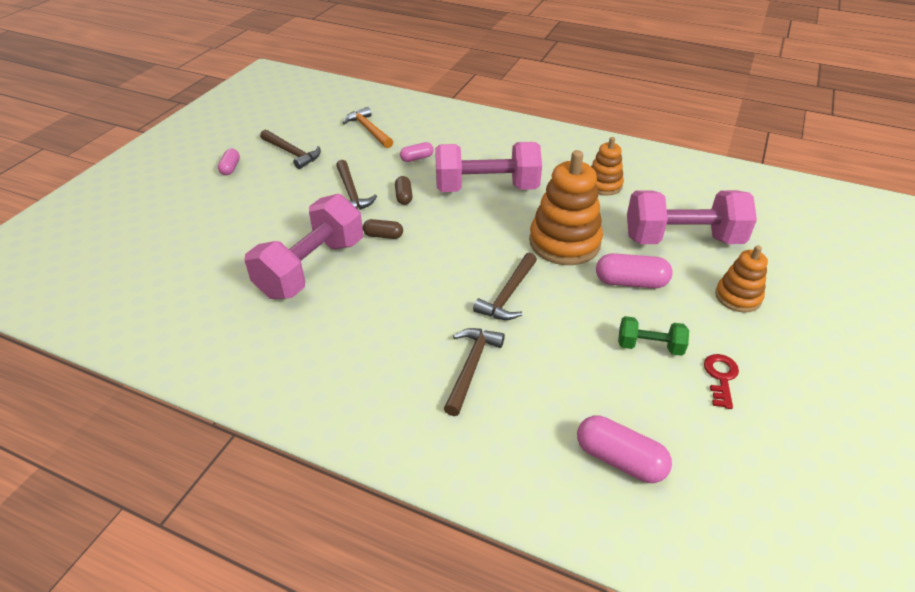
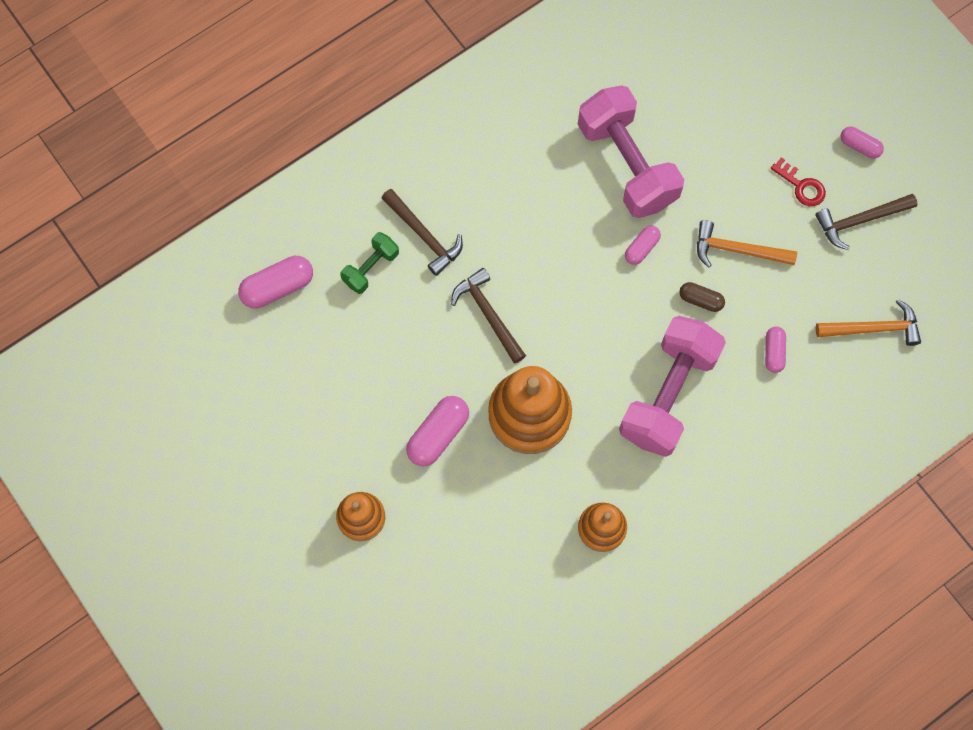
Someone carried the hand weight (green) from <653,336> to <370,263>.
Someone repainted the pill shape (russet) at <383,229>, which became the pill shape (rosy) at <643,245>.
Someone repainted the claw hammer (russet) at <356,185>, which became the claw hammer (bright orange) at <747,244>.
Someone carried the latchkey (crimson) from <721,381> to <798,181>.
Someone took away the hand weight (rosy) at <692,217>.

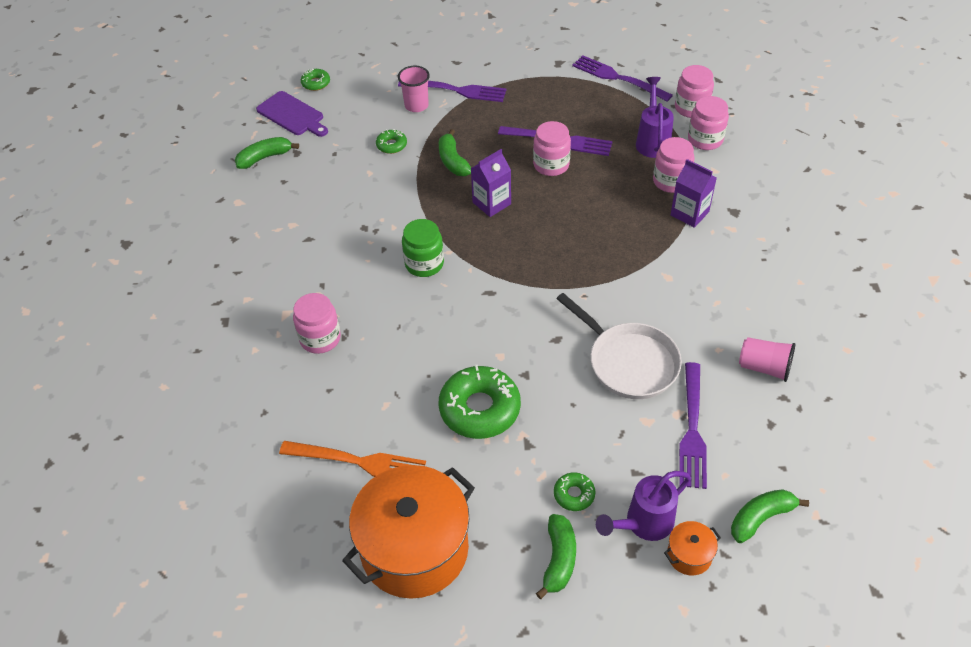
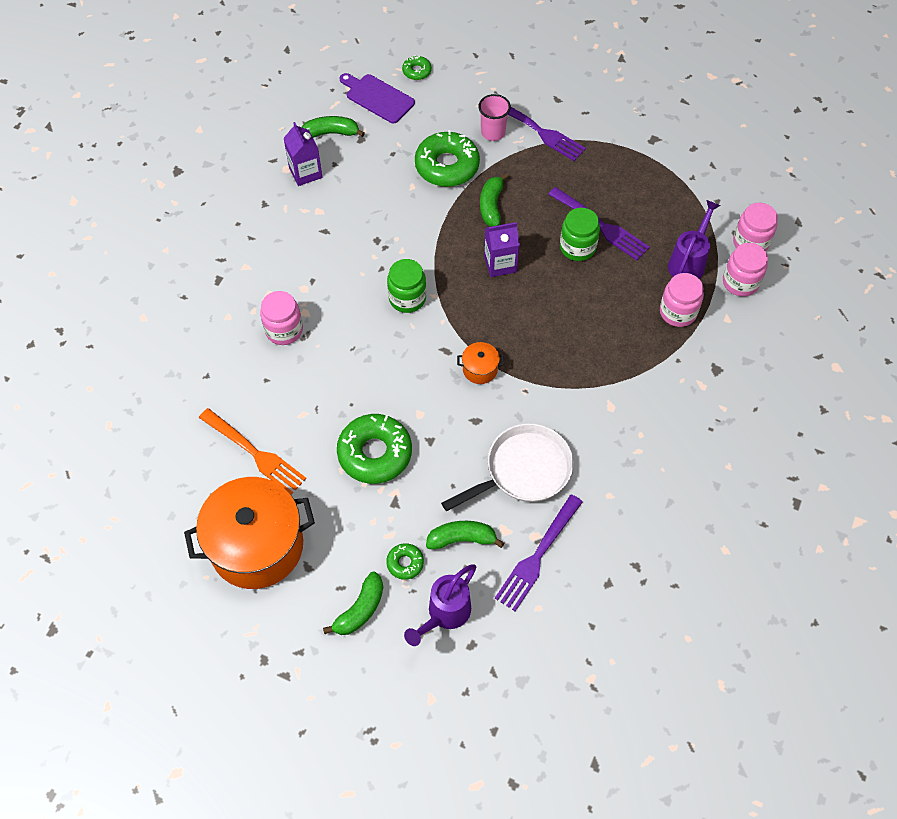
Someone carried the juice carton (violet) from <694,193> to <303,154>.
Someone rotated the cutting board (violet) at <292,114> by 150 degrees clockwise.
Someone rotated the watering can (violet) at <643,506> by 45 degrees counterclockwise.
Someone scaled the doughnut (green) at <391,141> by 2.10.
Someone carried the banana (green) from <770,516> to <465,535>.
Someone rotated the pan (snow-white) at <619,346> by 105 degrees counterclockwise.
Someone carried the cooking pot (bright orange) from <692,548> to <480,363>.
Someone repainted the jam jar (rosy) at <552,148>, which became the jam jar (green) at <580,234>.
Someone took away the table fork (violet) at <622,78>.
Someone took away the cup (rosy) at <767,359>.

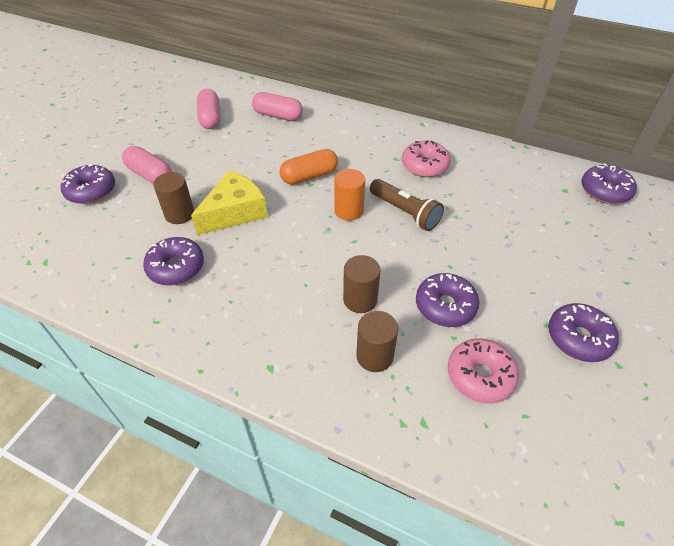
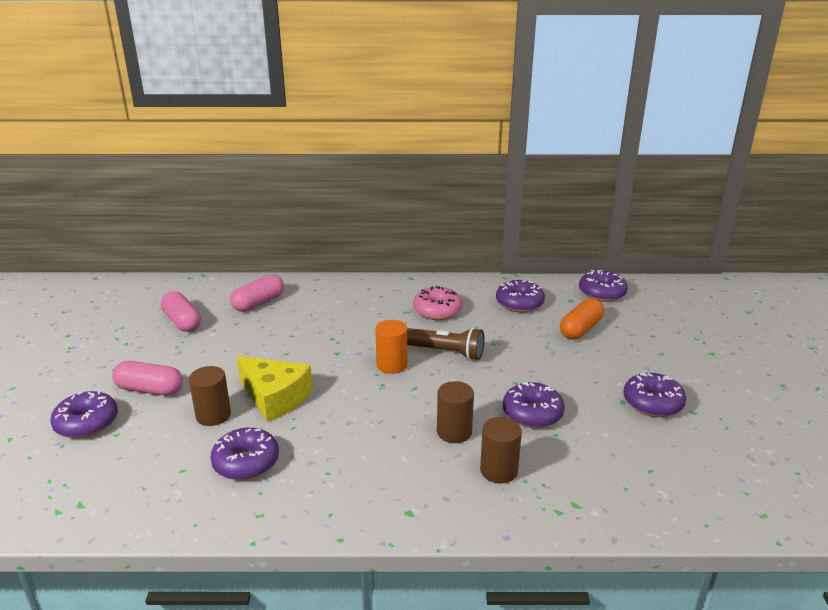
Someone rotated the pill shape (rosy) at <277,106> by 45 degrees counterclockwise.
Someone rotated the piece of cheese (golden) at <229,203> by 105 degrees clockwise.
Someone put down the doughnut (violet) at <520,296>.
Someone carried the pill shape (bright orange) from <309,167> to <582,318>.
Someone took away the doughnut (rosy) at <483,371>.

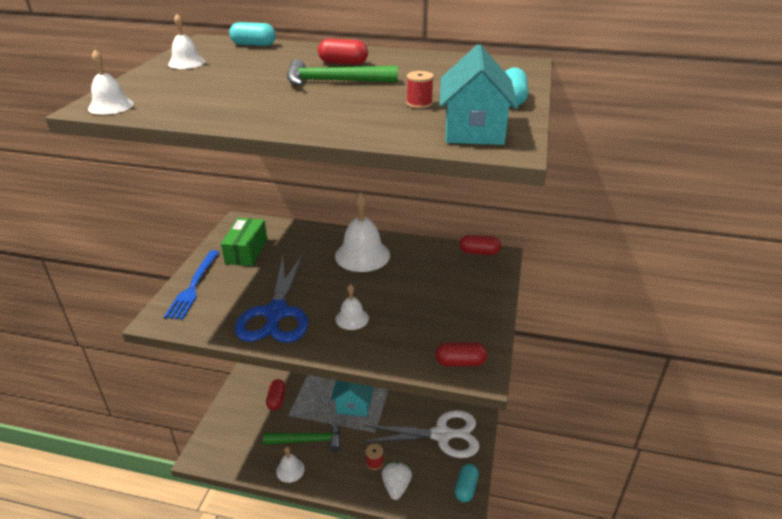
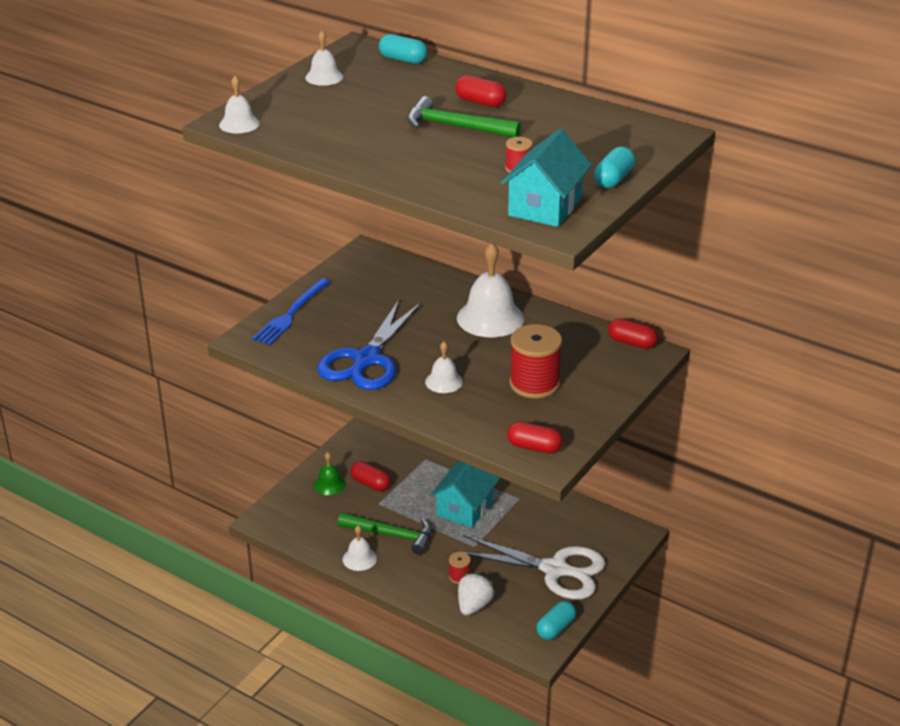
Someone put down the bell (green) at <330,473>.
Someone rotated the pill shape (crimson) at <276,395> by 75 degrees counterclockwise.
Someone put down the reel of thread (crimson) at <535,361>.
Someone took away the box (green) at <244,242>.

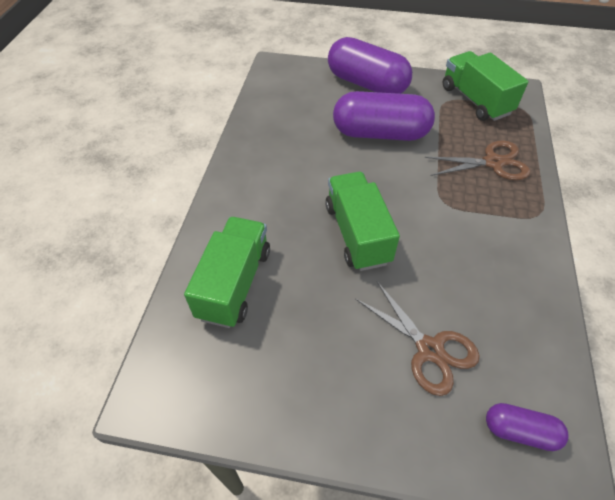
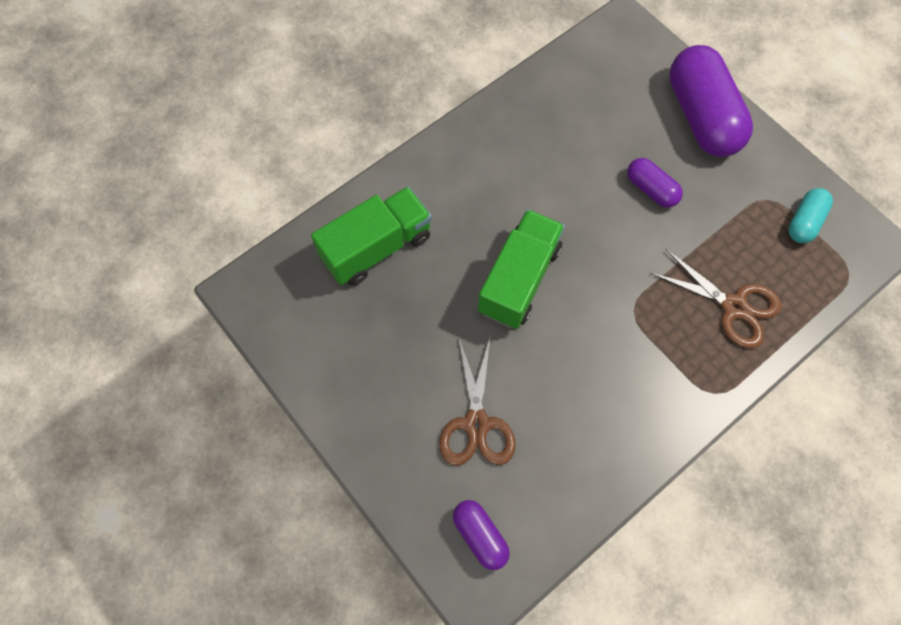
Someone scaled the pill shape (violet) at <384,116> by 0.50.
Someone swapped the toy truck (green) at <485,86> for the pill shape (teal) at <810,215>.

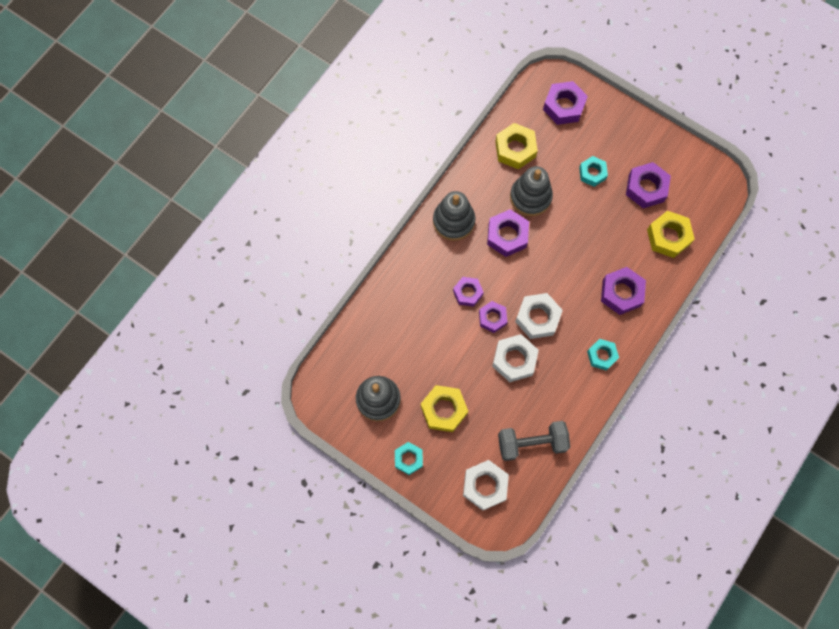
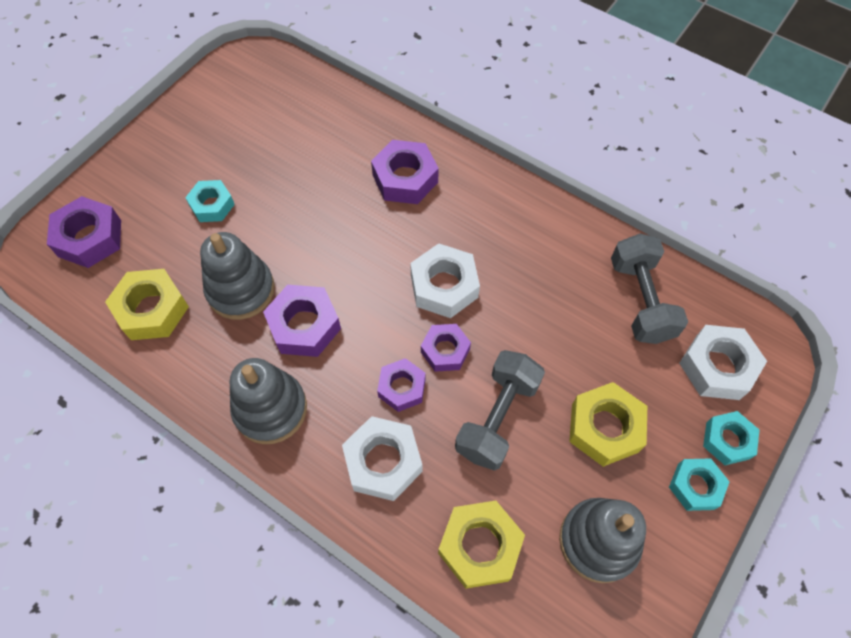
Someone carried the nut (snow-white) from <515,358> to <382,458>.
Someone carried the nut (golden) from <671,234> to <481,545>.
Someone put down the hand weight (gray) at <500,410>.
Someone carried the nut (teal) from <603,354> to <731,438>.
Someone took away the nut (violet) at <648,185>.

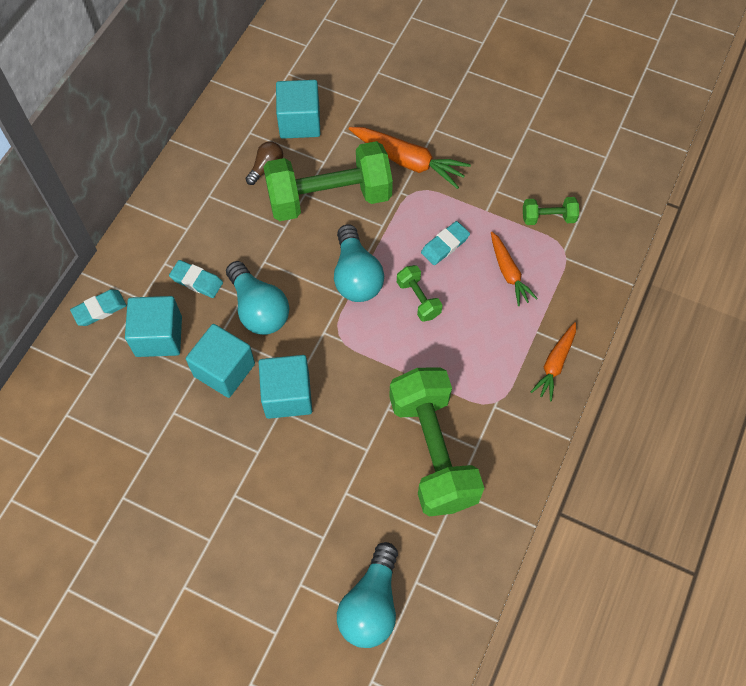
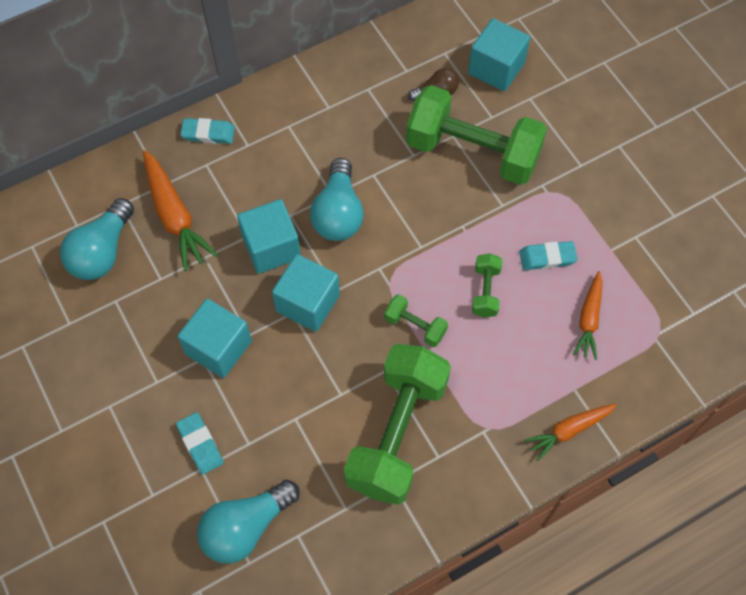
Someone carried the lightbulb (teal) from <359,263> to <97,239>.
Someone carried the toy carrot (bright orange) from <410,158> to <180,210>.
Someone carried the eraser (teal) from <196,279> to <200,443>.
Someone carried the cube (teal) from <153,326> to <214,338>.
Someone carried the hand weight (green) from <551,211> to <416,320>.

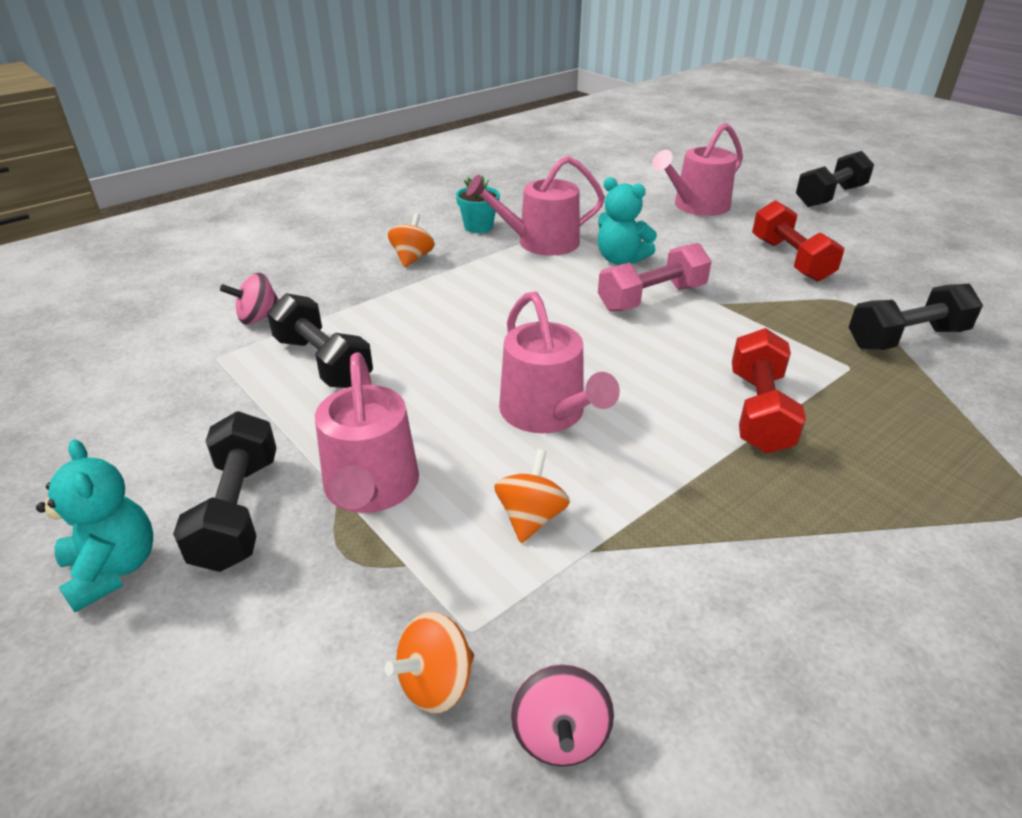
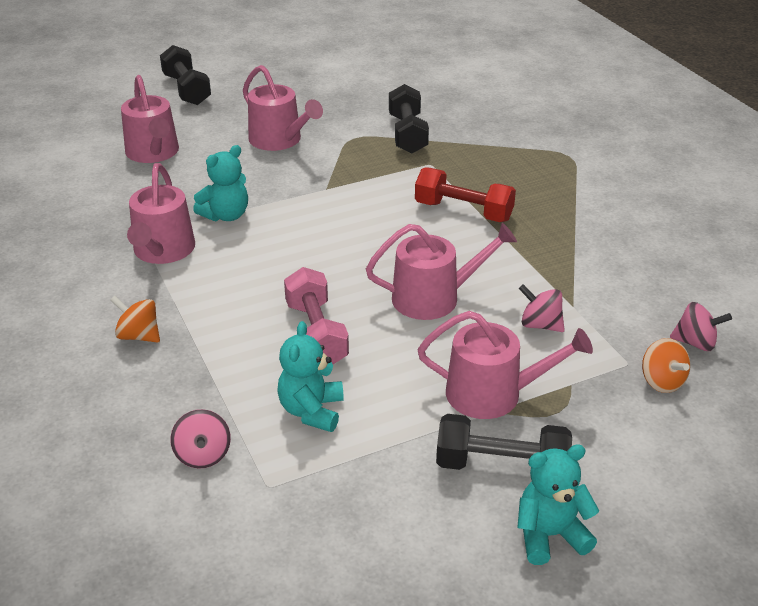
Someone swapped the hand weight (crimson) at <798,241> for the watering can (rosy) at <283,108>.
Someone swapped the hand weight (black) at <320,340> for the teddy bear (teal) at <310,376>.
Someone carried the hand weight (rosy) from <655,277> to <316,315>.
Someone repainted the spinning top (bright orange) at <532,496>, which became the spinning top (rosy) at <542,308>.
Someone took away the potted plant (teal) at <478,204>.

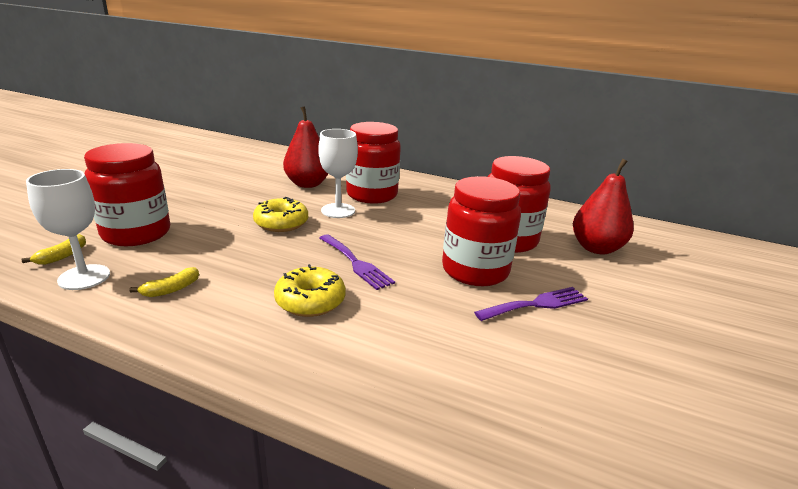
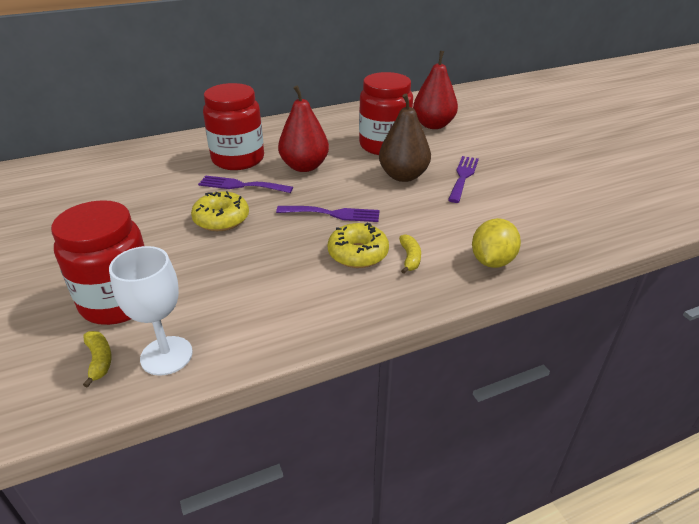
Someone swapped the goblet (snow-white) at <338,173> for the table fork (violet) at <245,184>.
Someone carried the pear (crimson) from <305,147> to <303,128>.
Someone swapped the jam jar (crimson) at <481,231> for the pear (russet) at <405,138>.
Someone carried the banana (golden) from <164,282> to <410,254>.
Someone put down the lemon (golden) at <496,243>.

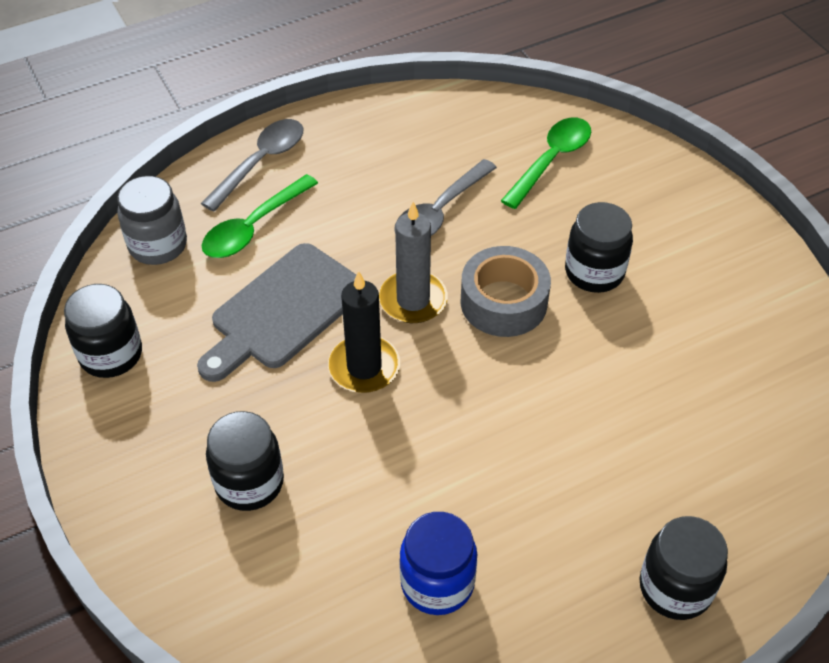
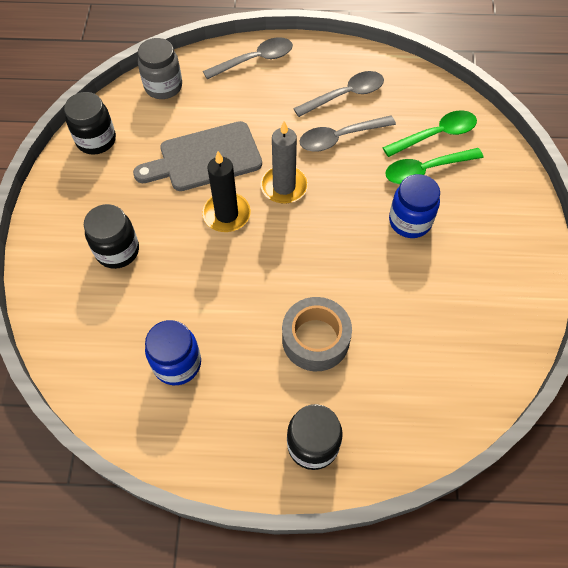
Someone carried the roll of tape (gray) from <506,291> to <317,334>.
Someone put down the tablespoon (gray) at <338,94>.
Someone carried the tablespoon (green) from <260,216> to <434,166>.
Someone repainted the jam jar (black) at <599,247>, which became the jam jar (blue) at <414,206>.

